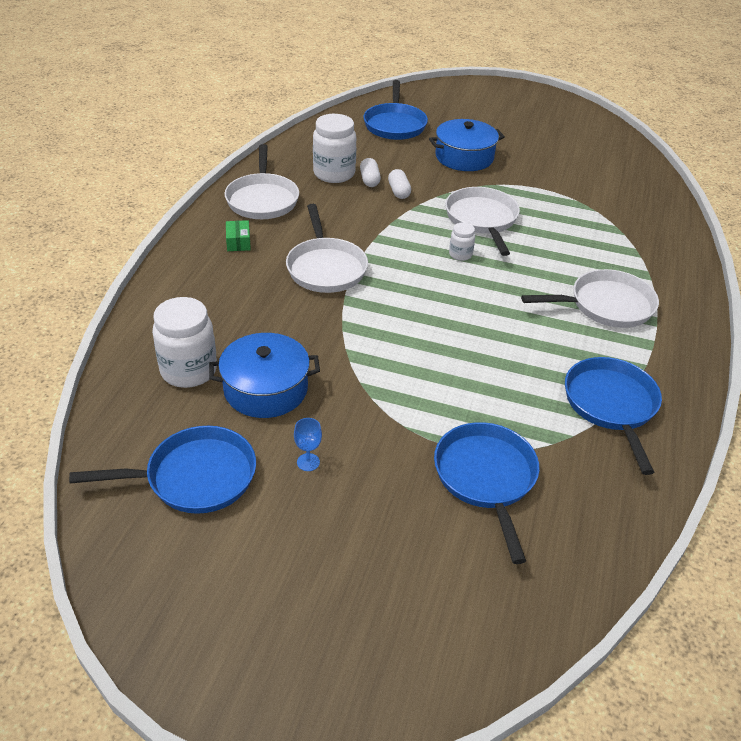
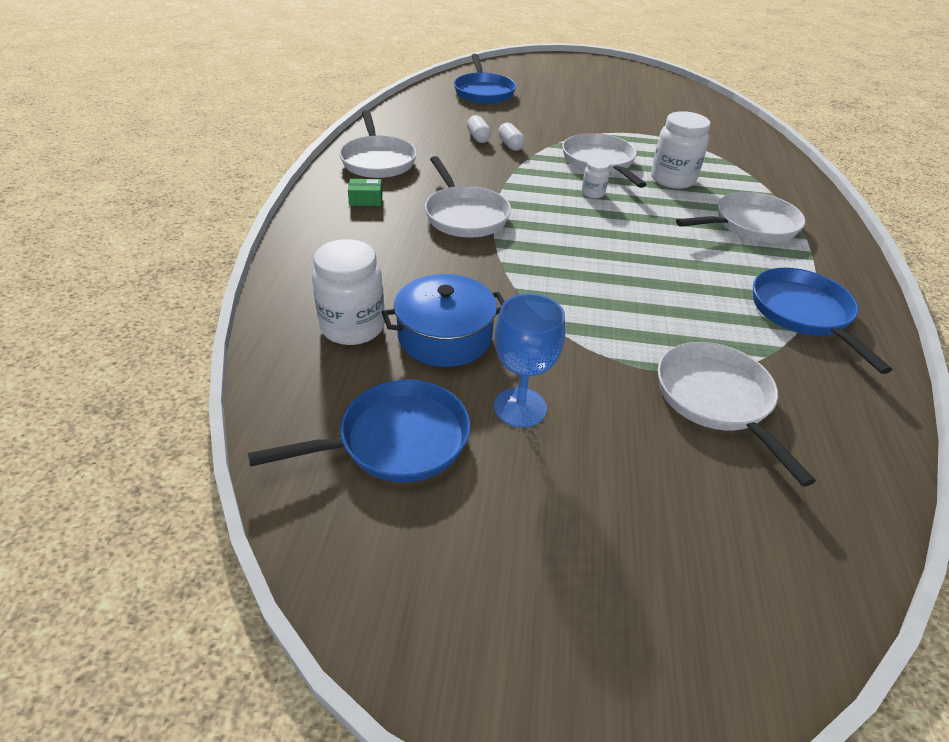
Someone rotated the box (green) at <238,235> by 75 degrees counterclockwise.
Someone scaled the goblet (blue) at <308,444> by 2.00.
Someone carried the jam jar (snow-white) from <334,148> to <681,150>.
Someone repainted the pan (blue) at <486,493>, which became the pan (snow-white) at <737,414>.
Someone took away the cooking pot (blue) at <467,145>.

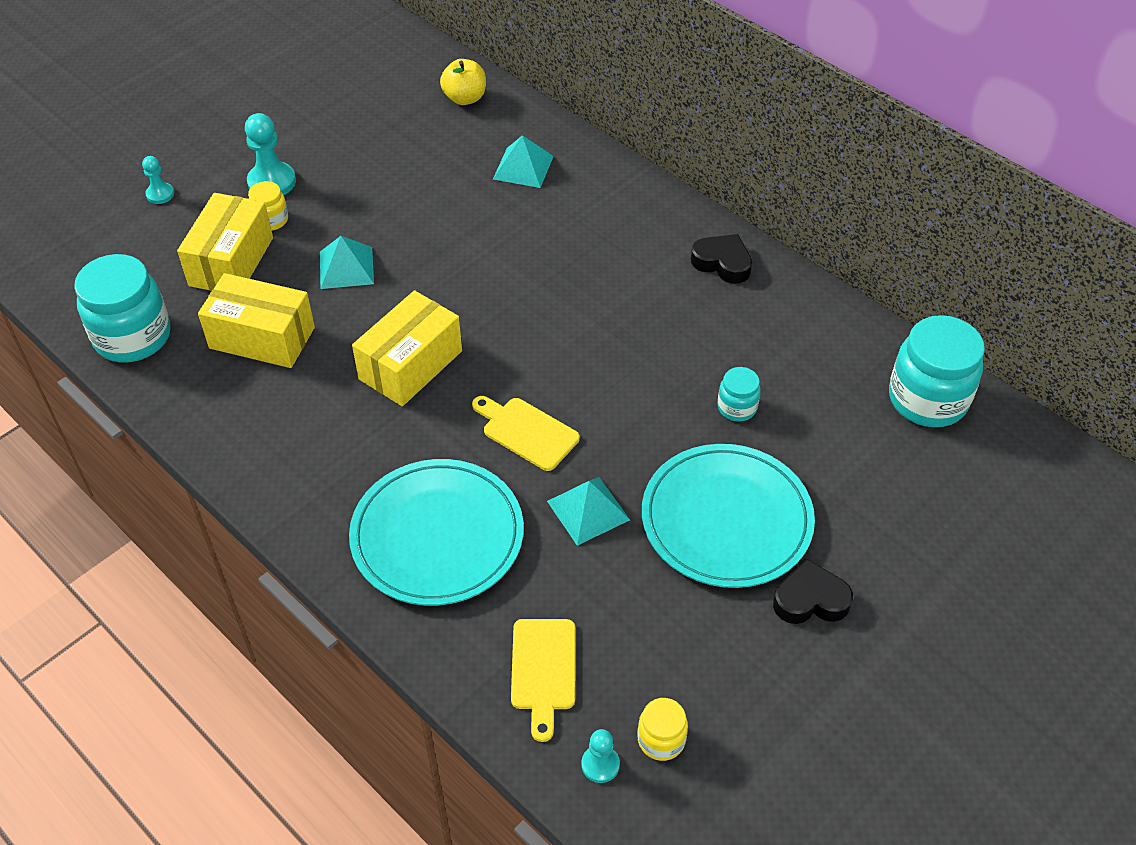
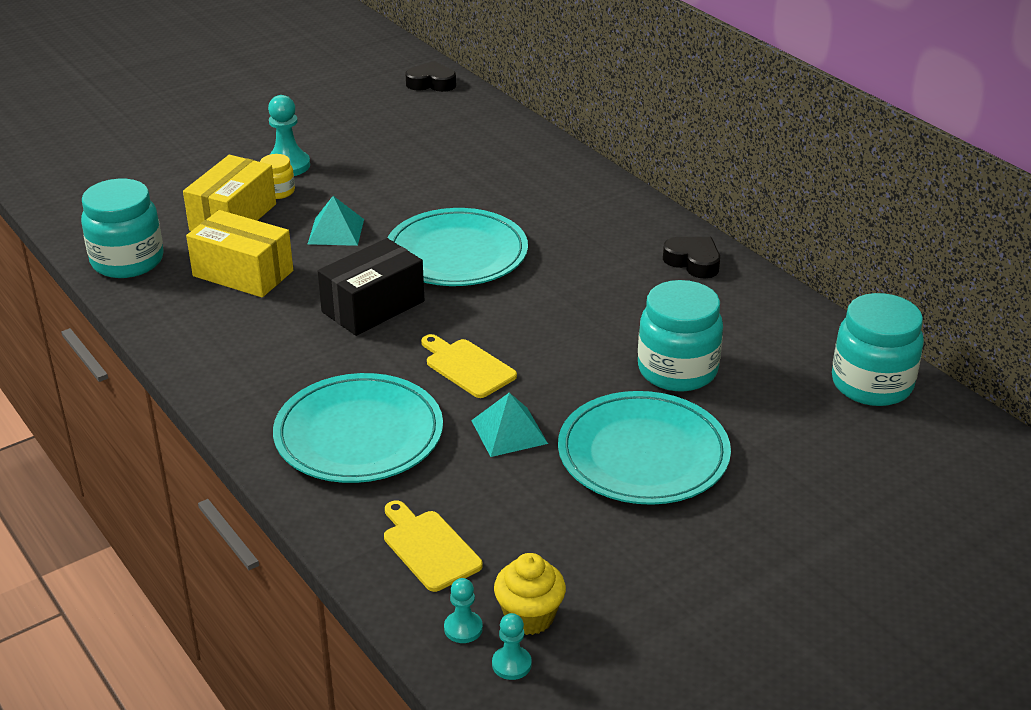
Someone repainted the box (golden) at <407,348>, which became the box (black) at <371,287>.
Someone rotated the cutting board (golden) at <543,680> by 135 degrees clockwise.
Someone put down the flat dish (teal) at <458,247>.
Someone carried the heart shape (black) from <813,591> to <430,76>.
Someone carried the game pawn (teal) from <158,180> to <512,646>.
Someone swapped the jam jar (golden) at <662,729> for the cupcake (golden) at <530,594>.
Someone scaled the jam jar (teal) at <739,394> by 2.02.
Someone took away the toy apple (golden) at <463,82>.
Someone took away the solid pyramid (teal) at <523,161>.

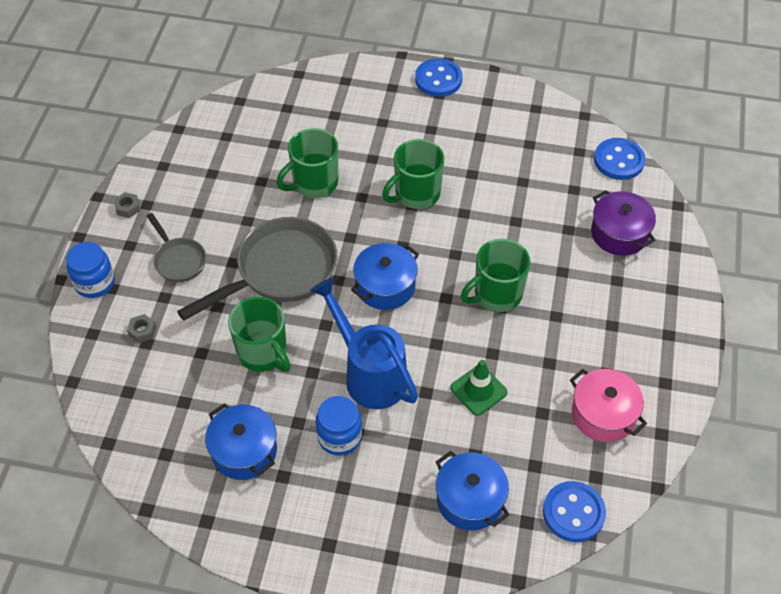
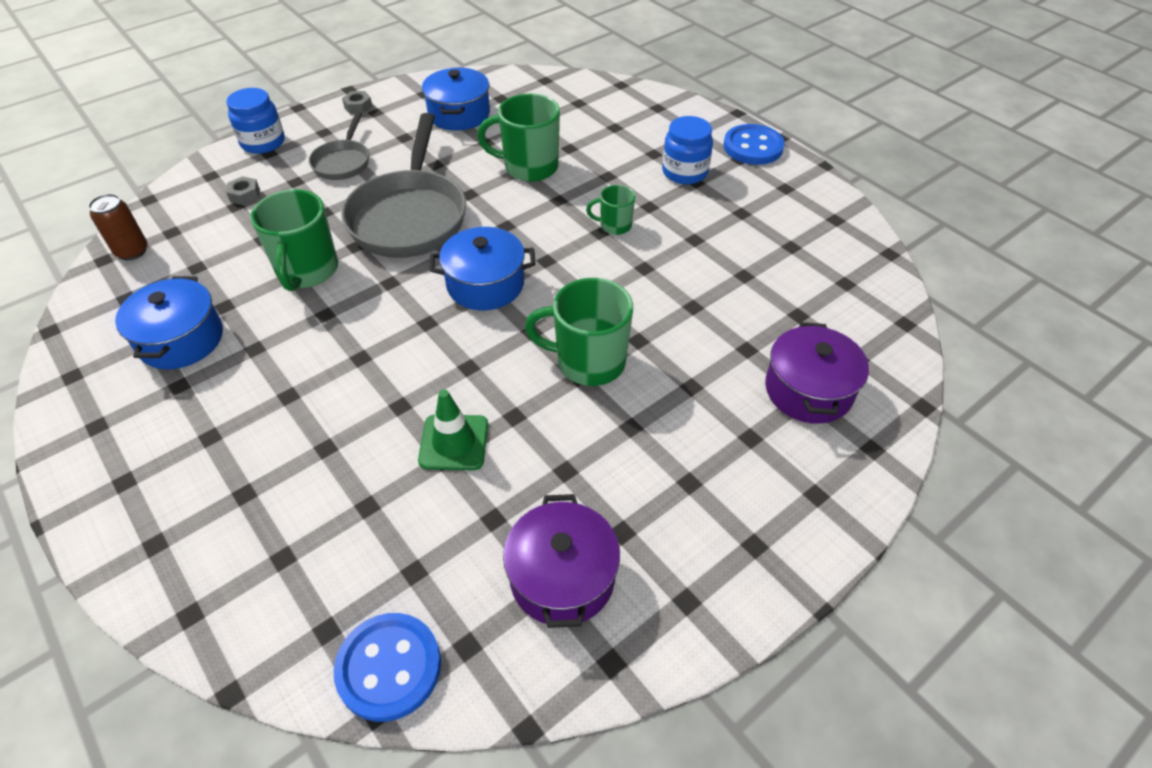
Someone put down the soda can (russet) at <117,227>.
Someone rotated the pan (gray) at <257,269> by 90 degrees clockwise.
Someone carried the cooking pot (blue) from <472,490> to <456,99>.
Someone repainted the cooking pot (rosy) at <608,405>, which became the cooking pot (violet) at <561,561>.
Someone scaled the coffee mug (green) at <413,174> by 0.54.
Someone carried the jam jar (blue) from <338,426> to <687,150>.
Someone took away the watering can (blue) at <364,343>.
Someone took away the sewing button (blue) at <619,159>.

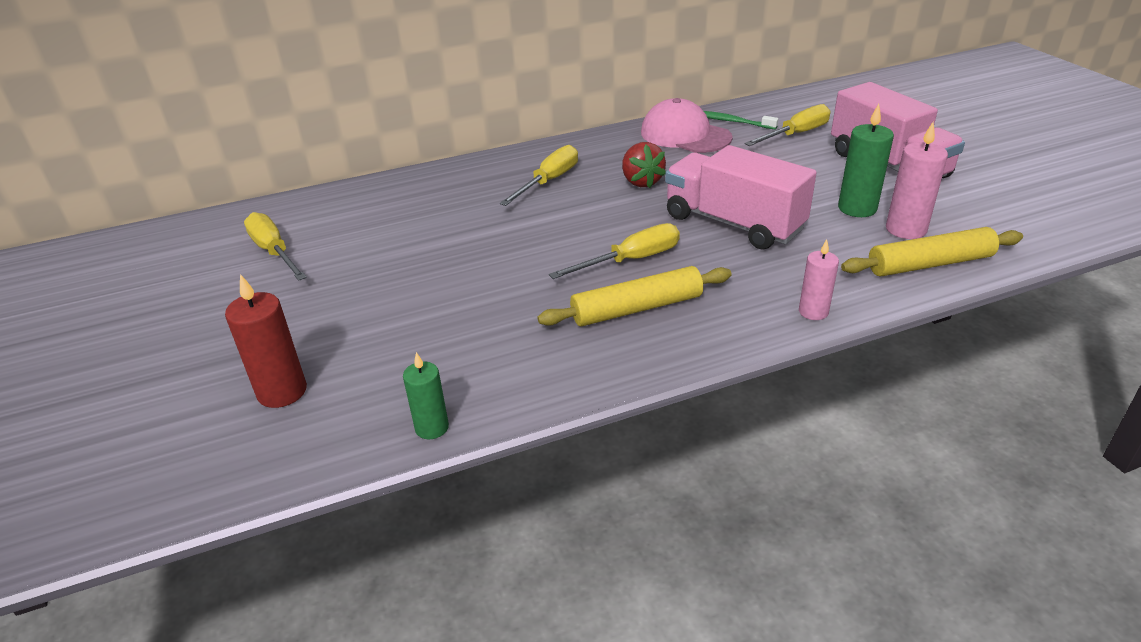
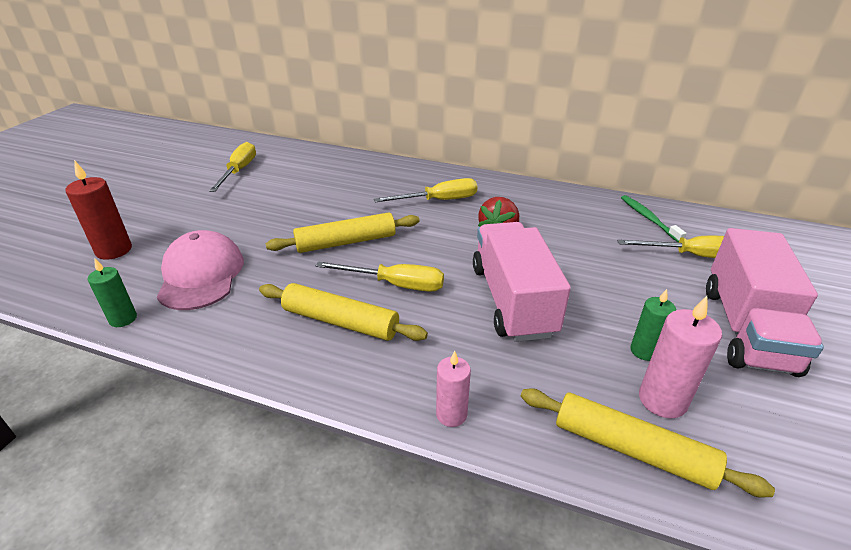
Someone carried the peaked cap (rosy) from <687,125> to <200,270>.
Someone put down the rolling pin (golden) at <343,233>.
Someone scaled the pillar candle (green) at <866,160> by 0.65.

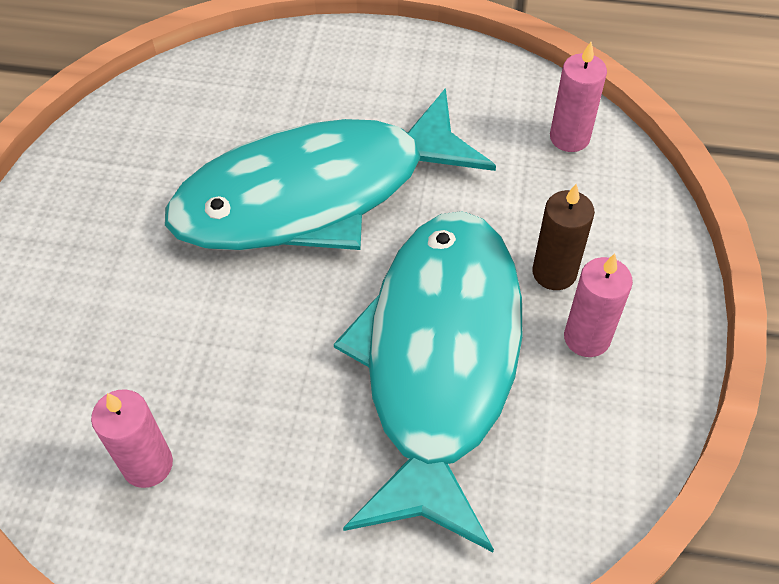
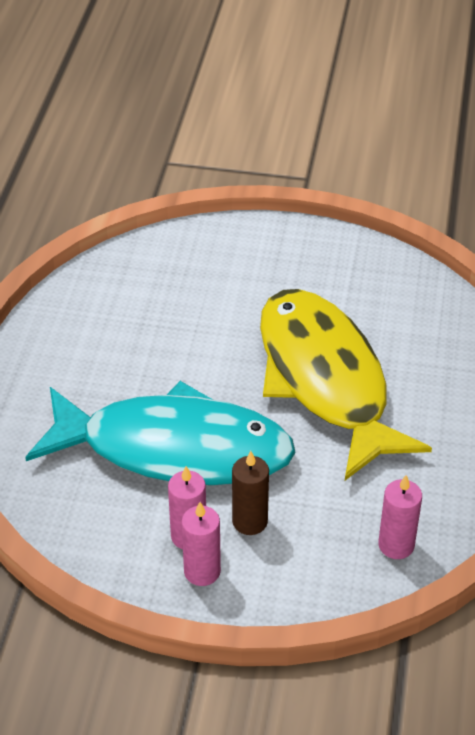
Someone carried the pillar candle (rosy) from <132,438> to <201,544>.
Someone repainted the fish figure (teal) at <330,169>, which became the fish figure (golden) at <346,384>.

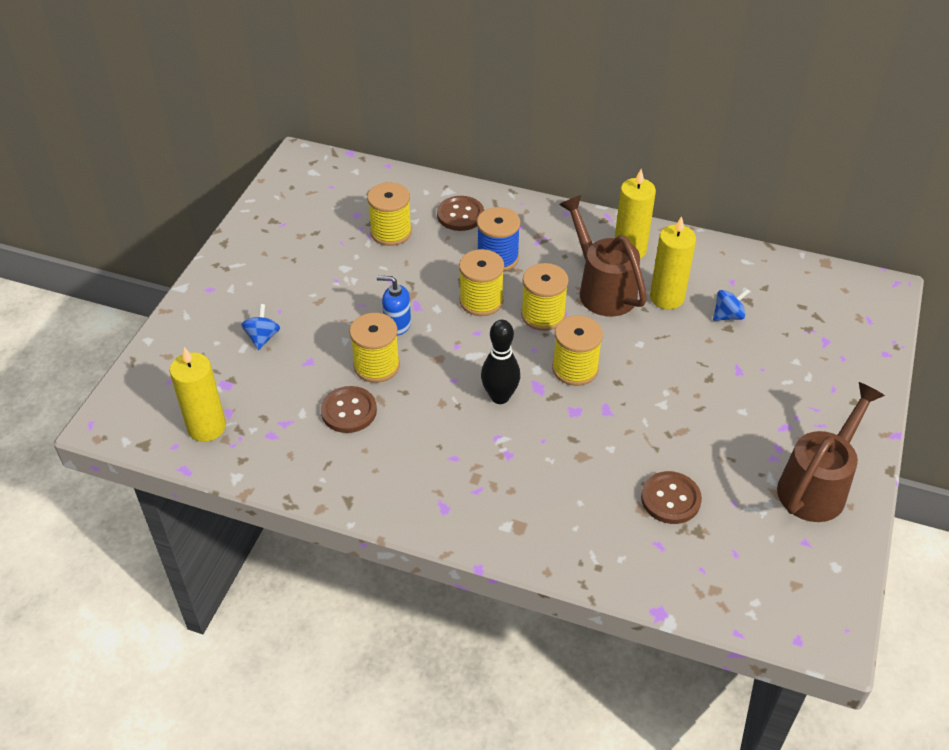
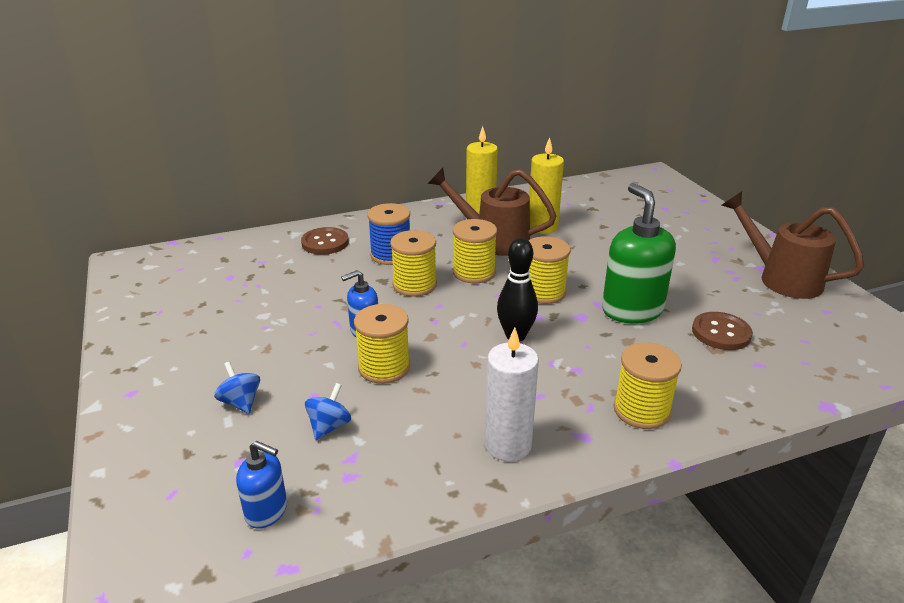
Someone swapped the pillar candle (golden) at <198,394> for the soap dispenser (blue) at <261,485>.
Someone carried the spinning top (blue) from <731,304> to <328,411>.
Someone put down the pillar candle (snow-white) at <512,394>.
Someone put down the soap dispenser (green) at <639,253>.
Someone carried the reel of thread (golden) from <389,214> to <648,385>.
Someone rotated the watering can (russet) at <831,452> by 45 degrees counterclockwise.
Someone took away the sewing button (russet) at <349,409>.

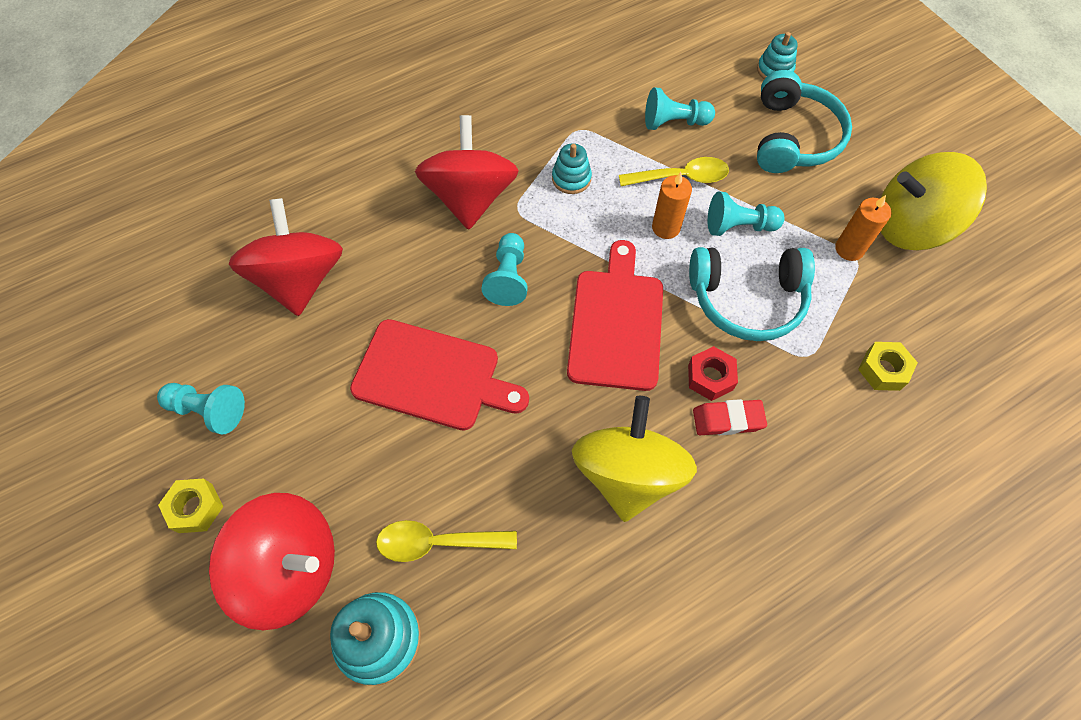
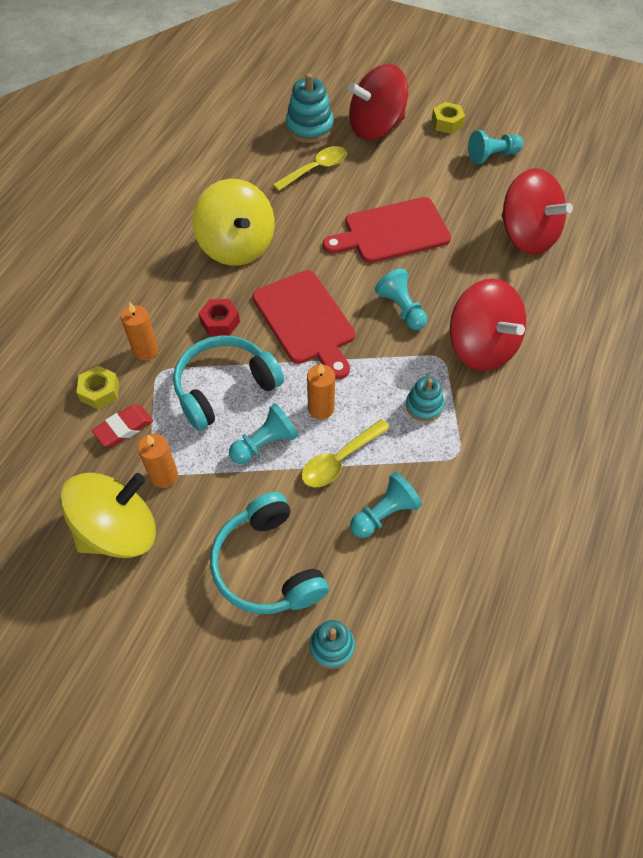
Someone carried the eraser (crimson) from <730,417> to <122,426>.
Someone put down the pillar candle (bright orange) at <139,331>.

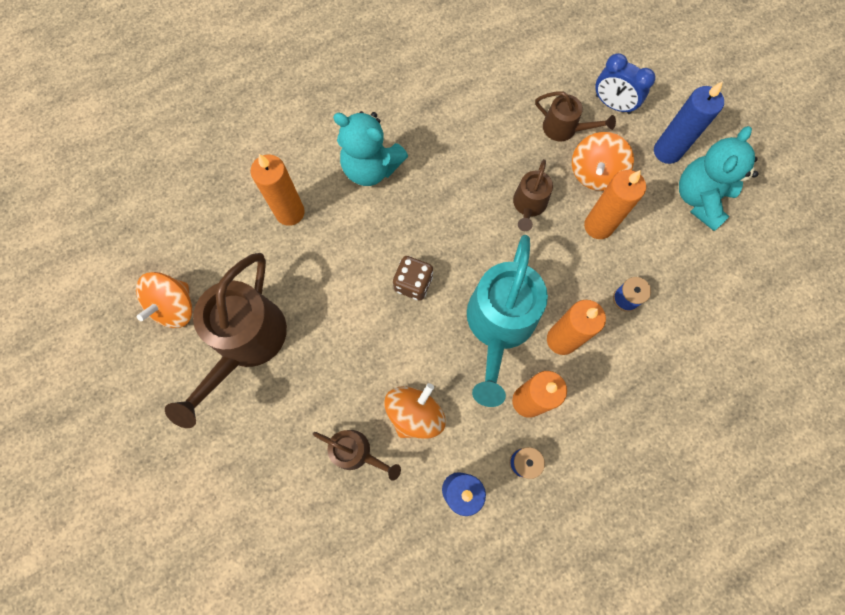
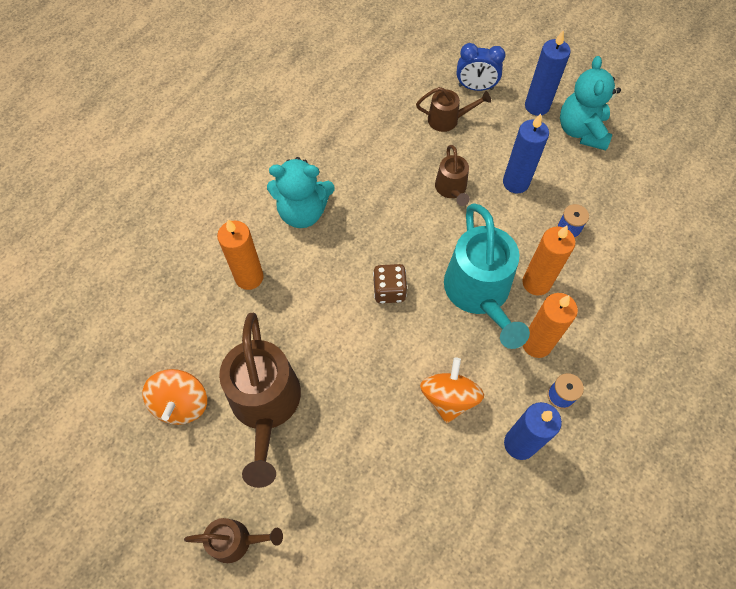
Someone carried the watering can (russet) from <357,455> to <233,540>.
Someone repainted the pillar candle (bright orange) at <615,204>, which became the pillar candle (blue) at <526,153>.
Someone took away the spinning top (bright orange) at <603,161>.

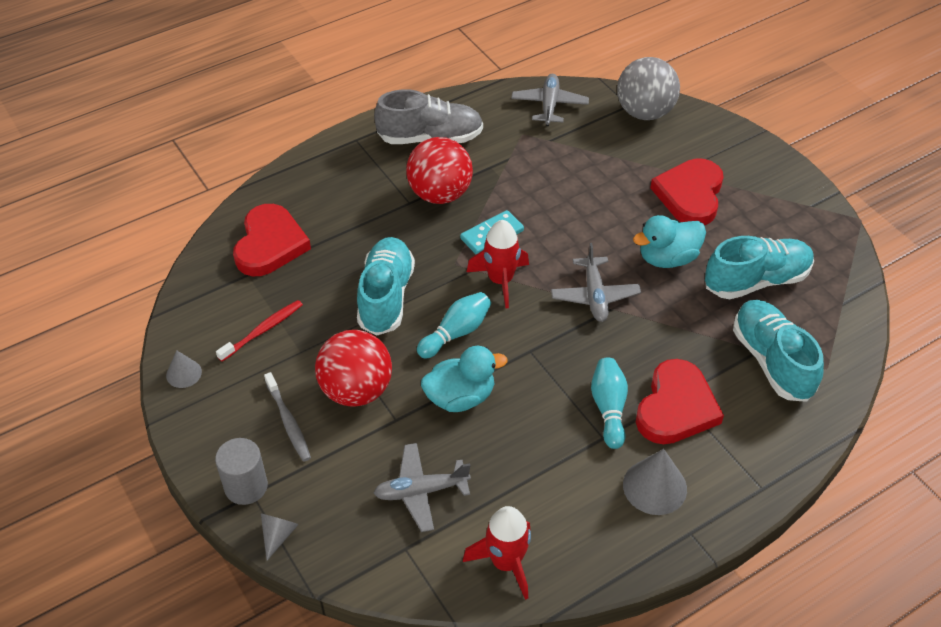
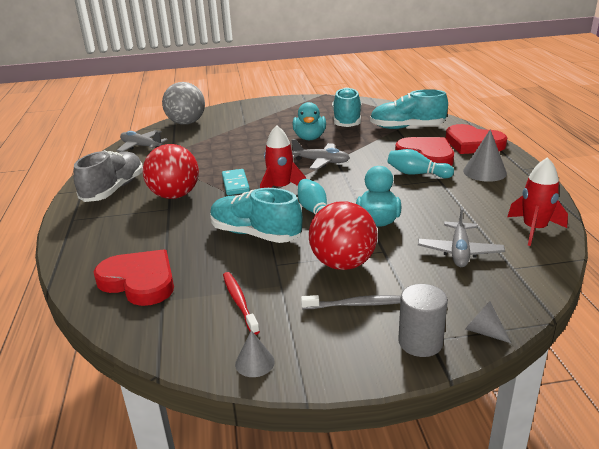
Someone carried the heart shape (crimson) from <687,191> to <476,139>.

